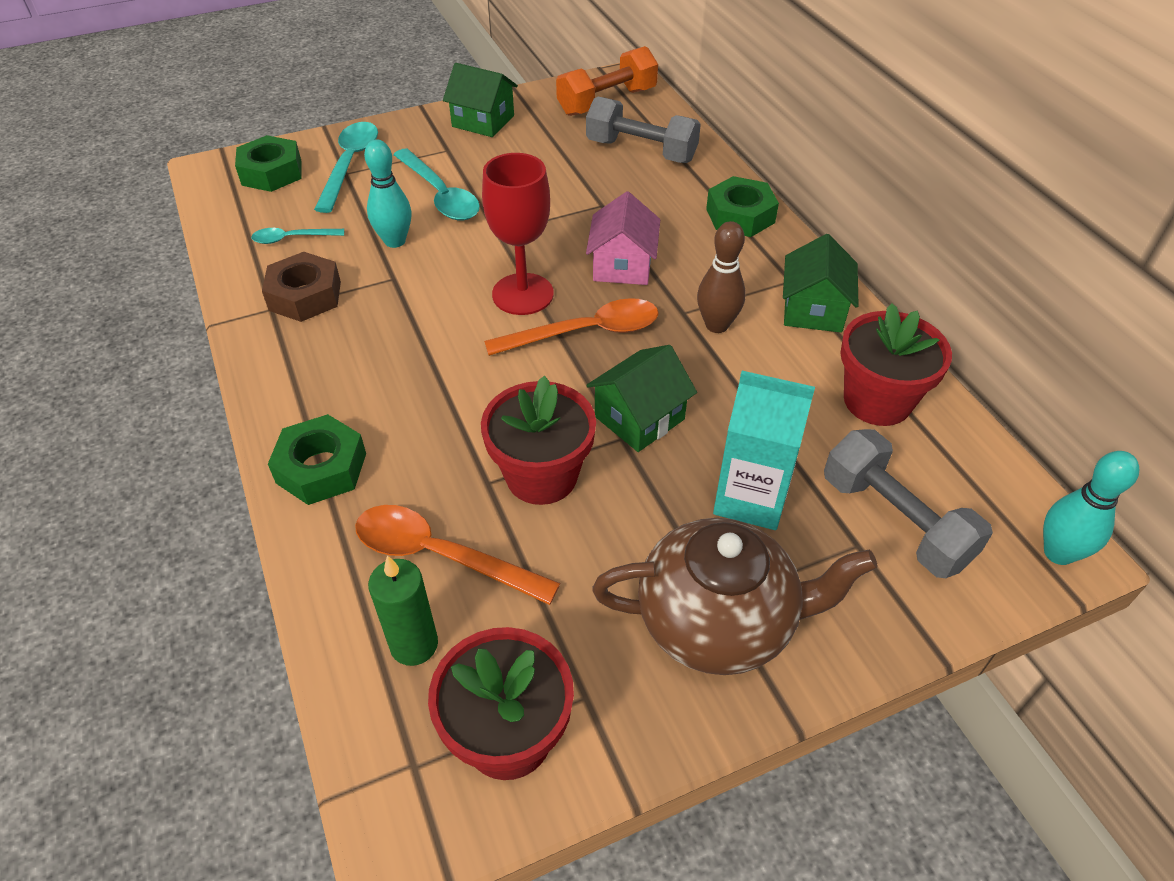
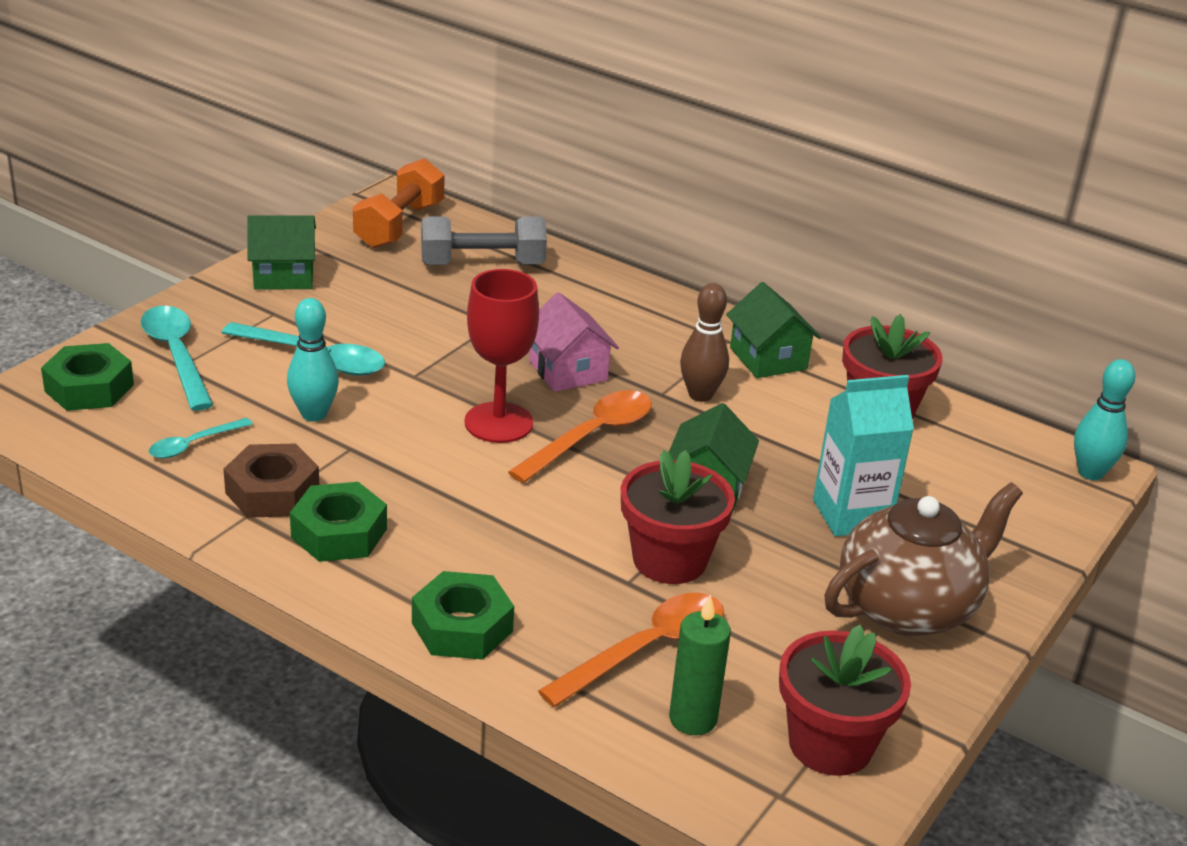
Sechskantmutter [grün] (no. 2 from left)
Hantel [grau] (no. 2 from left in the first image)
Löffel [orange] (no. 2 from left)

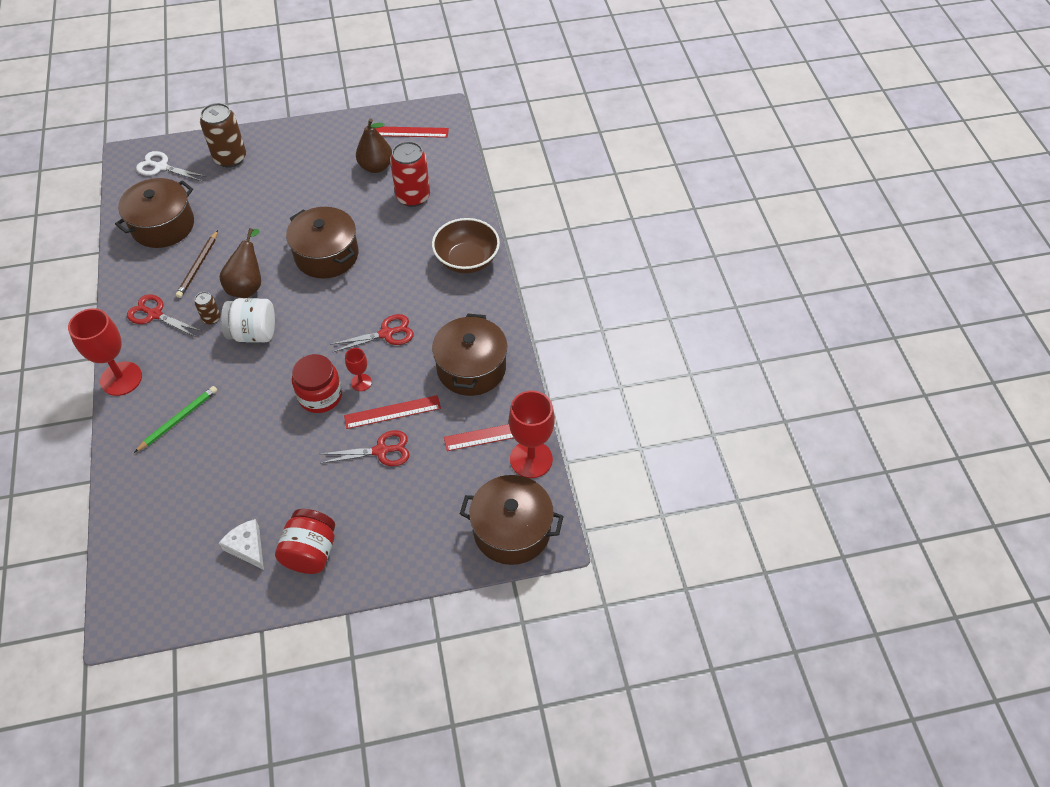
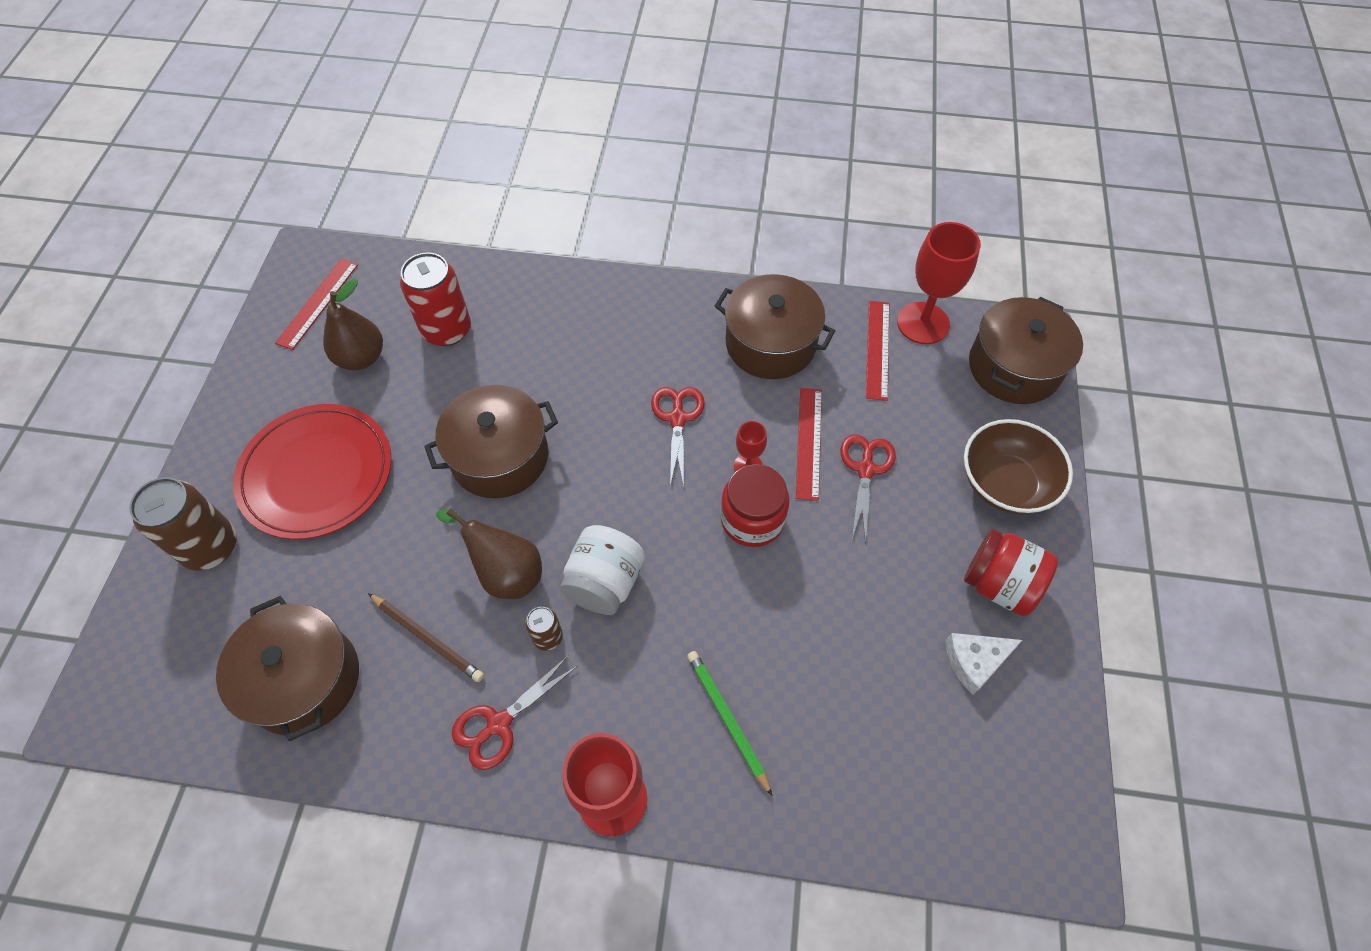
Schere [weiß]
Schüssel [braun]
Teller [rot]

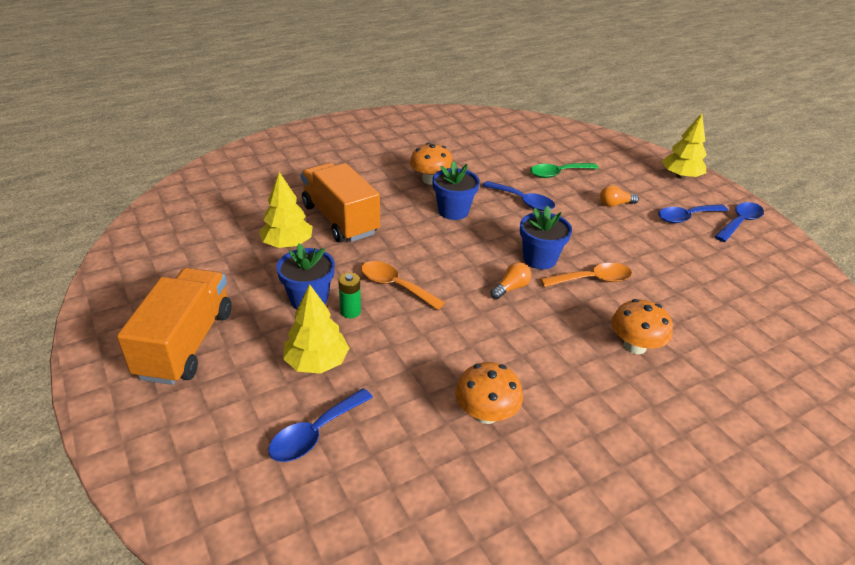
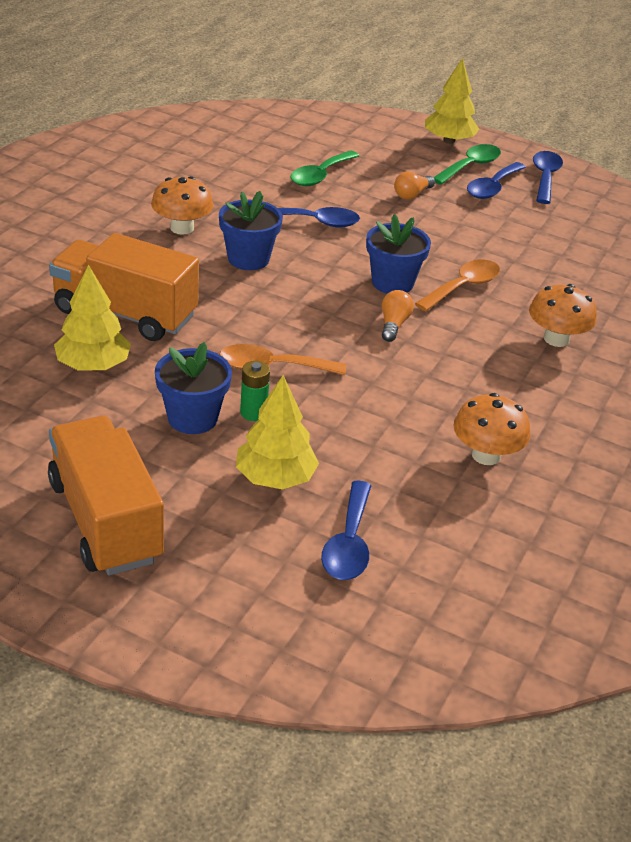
Löffel [grün] (no. 2 from left)

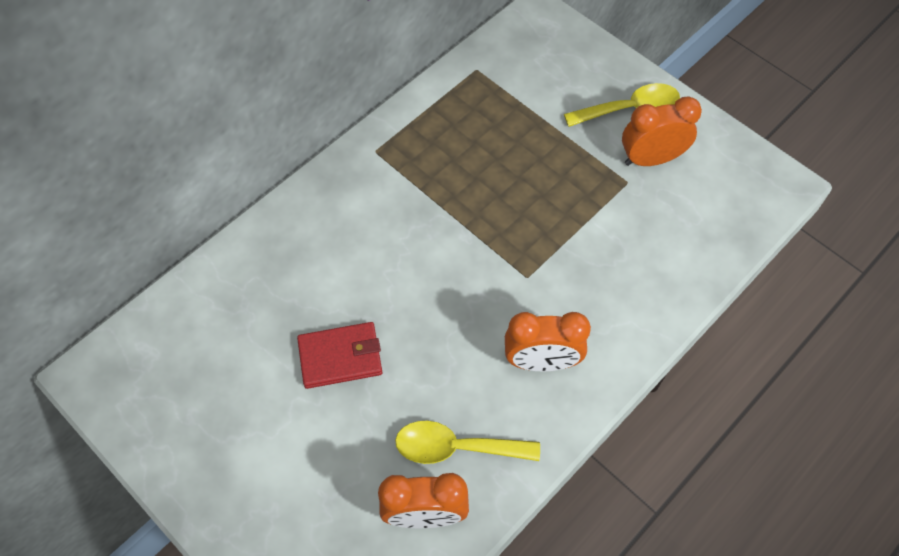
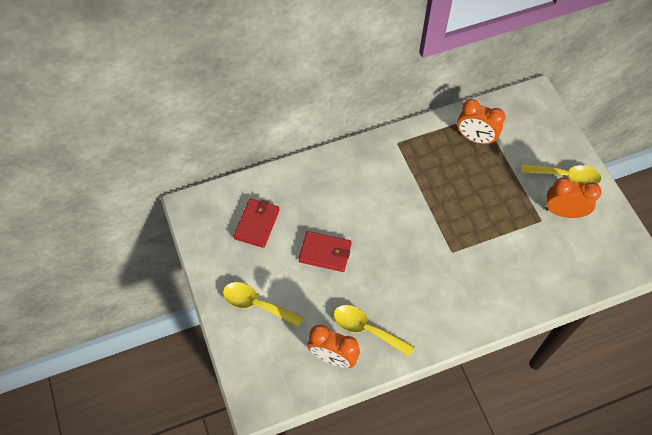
Wecker [orange] (no. 2 from left)
Geldbörse [rot] (no. 1 from left)
Löffel [gelb] (no. 1 from left)

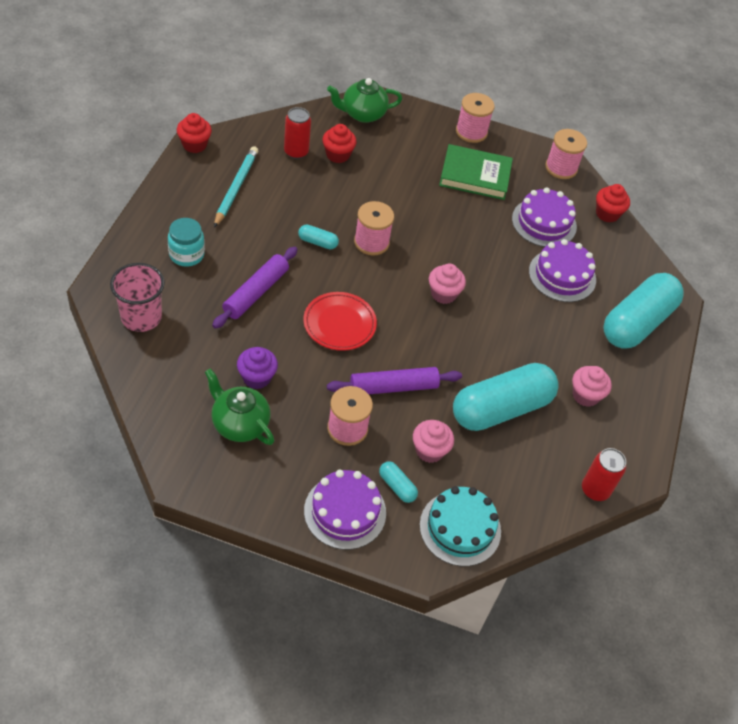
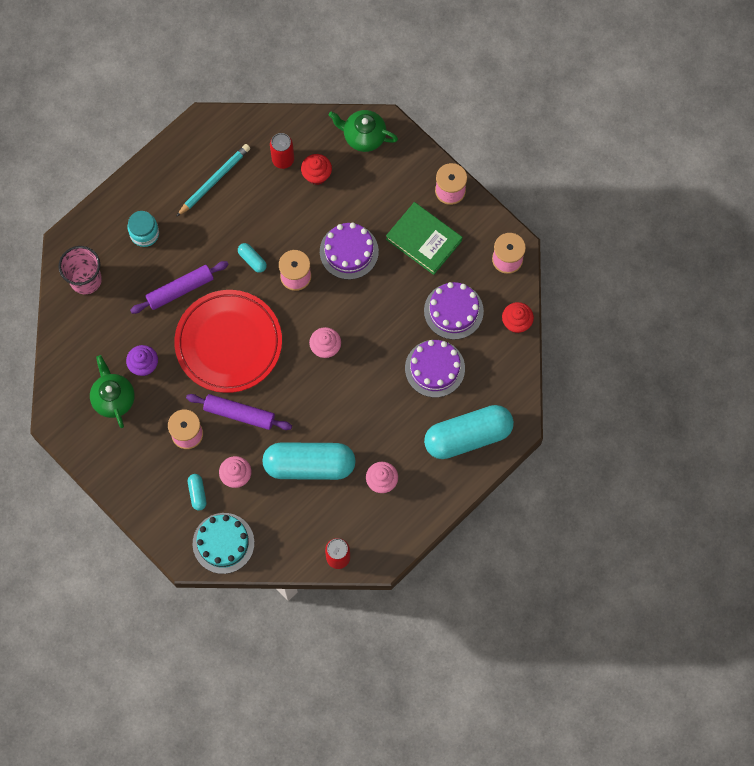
Muffin [rot] (no. 1 from left in the first image)
Teller [rot]
Kuchen [lila] (no. 1 from left)

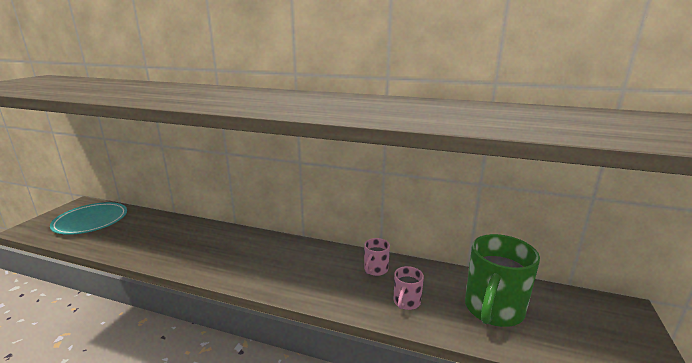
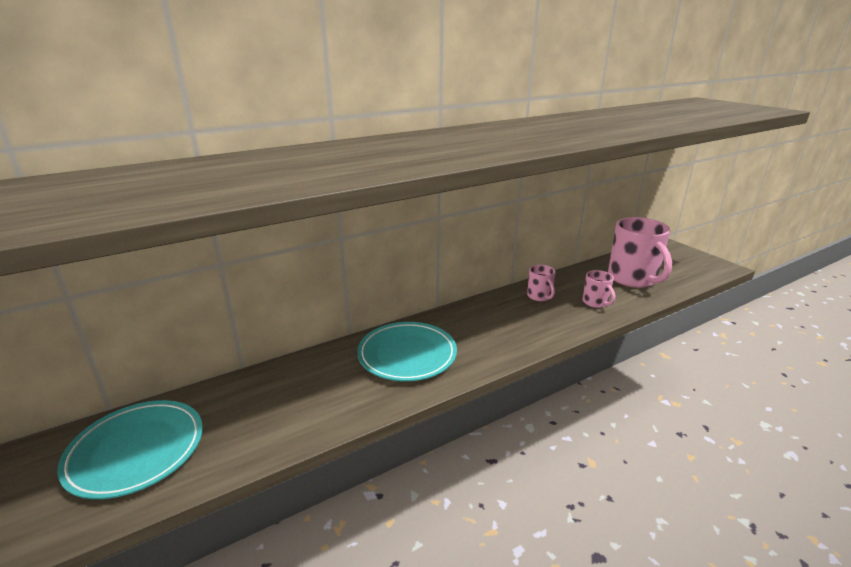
Tasse [rosa] (no. 3 from left)
Teller [türkis] (no. 2 from left)

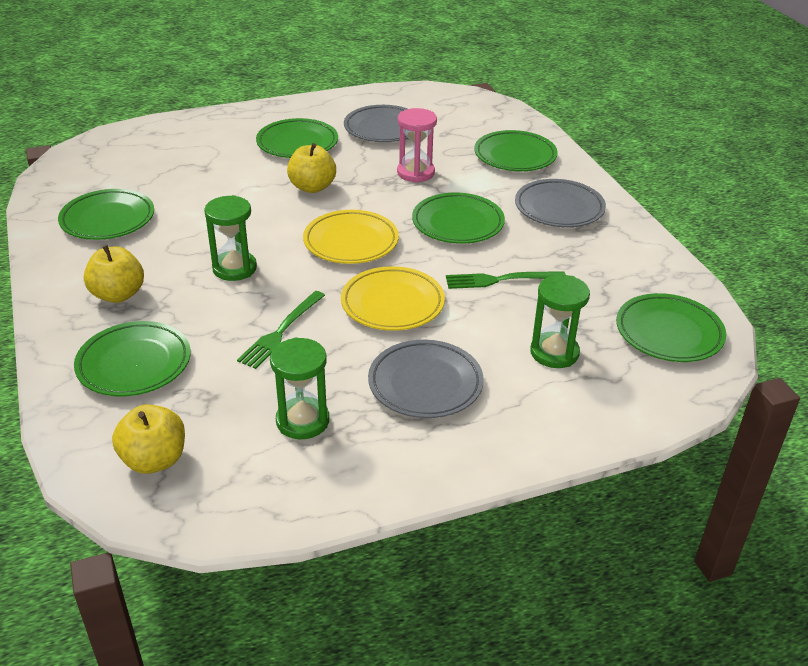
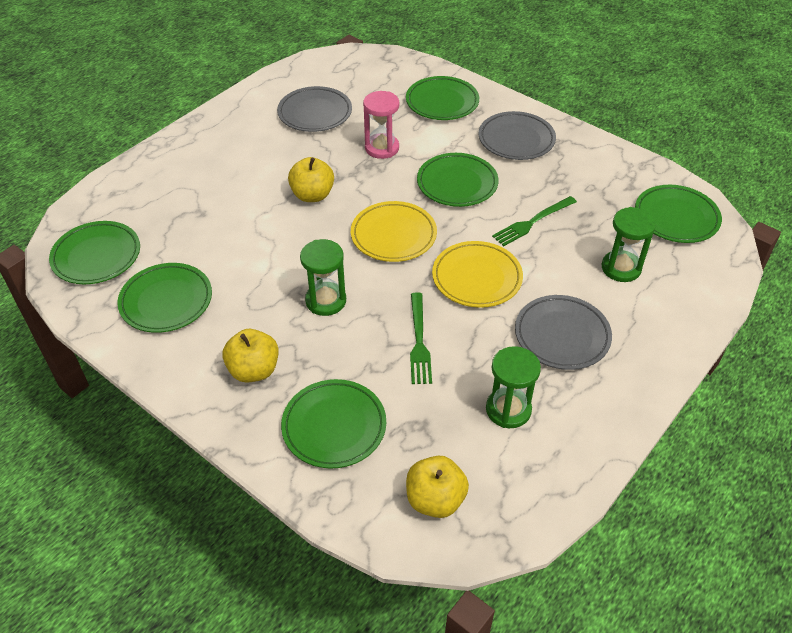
Teller [grün] (no. 1 from left)

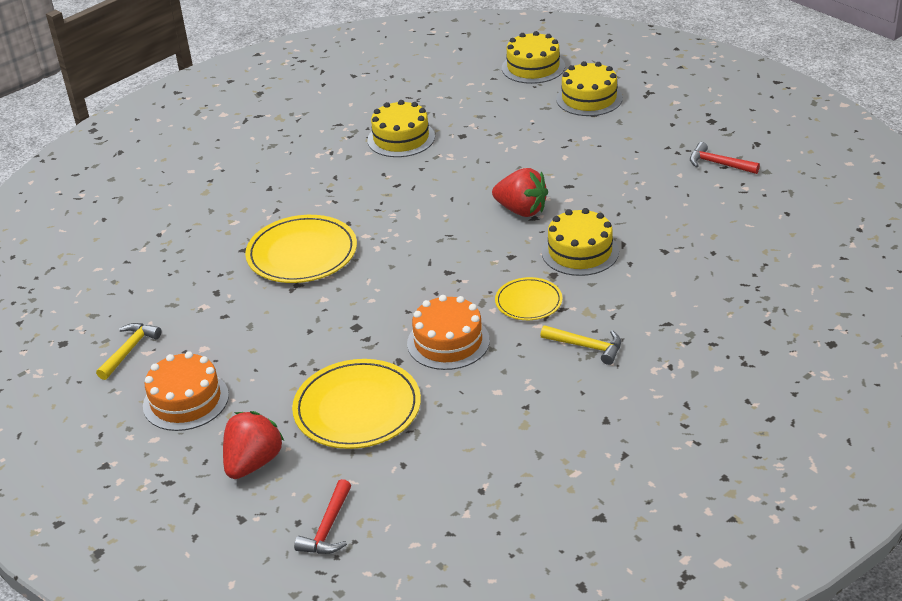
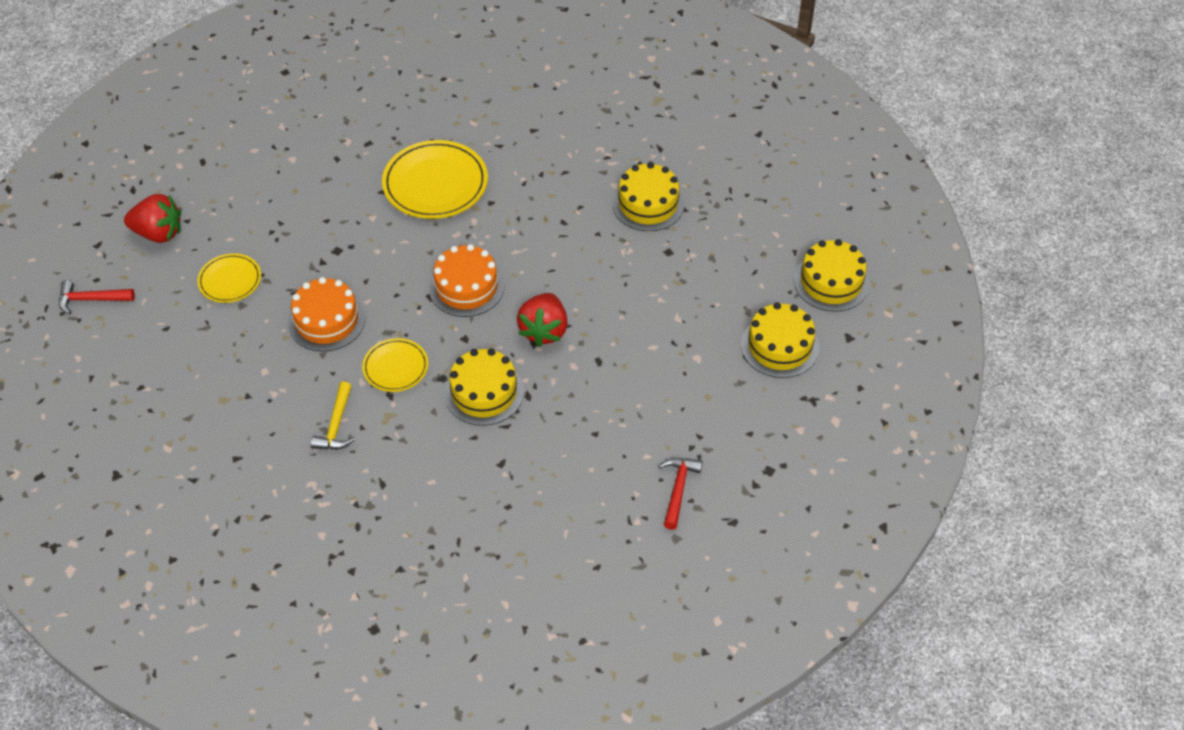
Hammer [gelb] (no. 1 from left in the first image)
Kuchen [orange] (no. 2 from left)
Teller [gelb] (no. 1 from left)

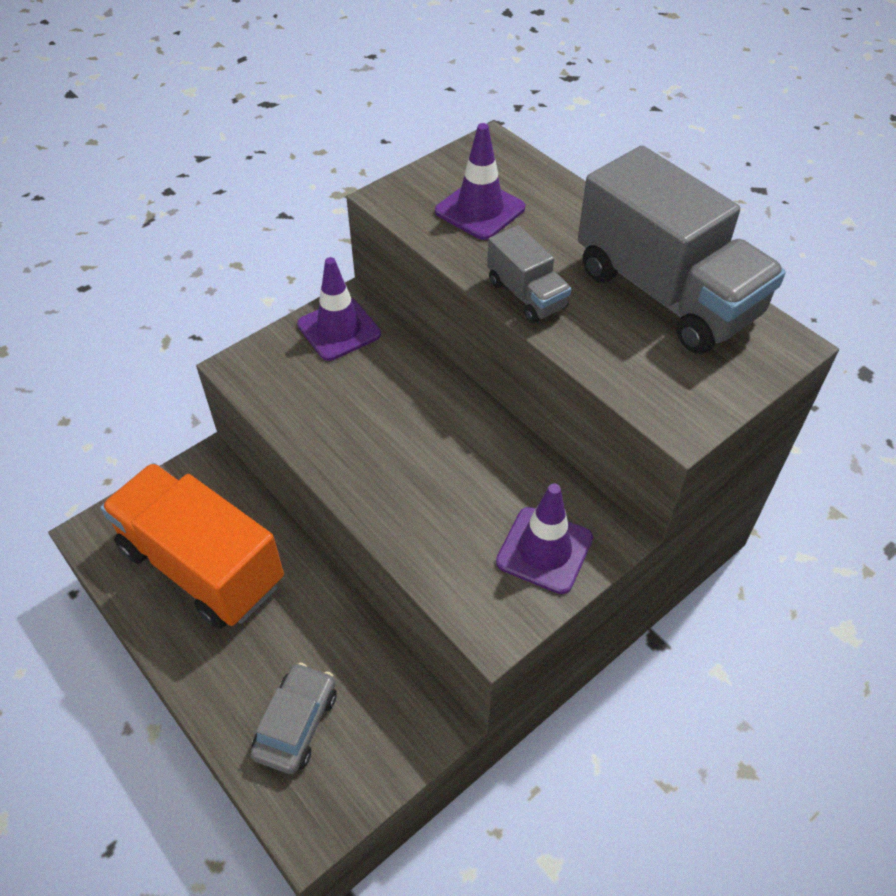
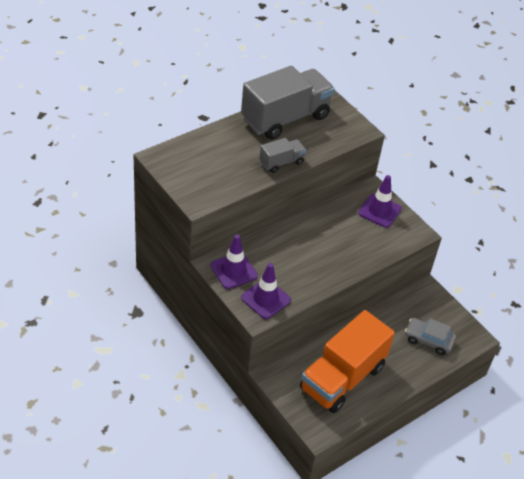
Leitkegel [lila] (no. 2 from left)

